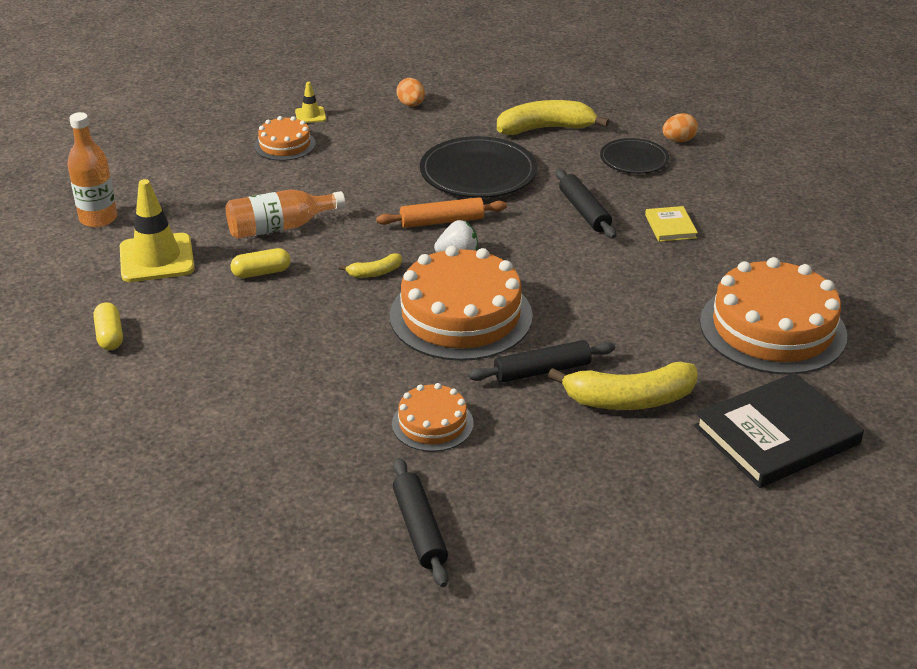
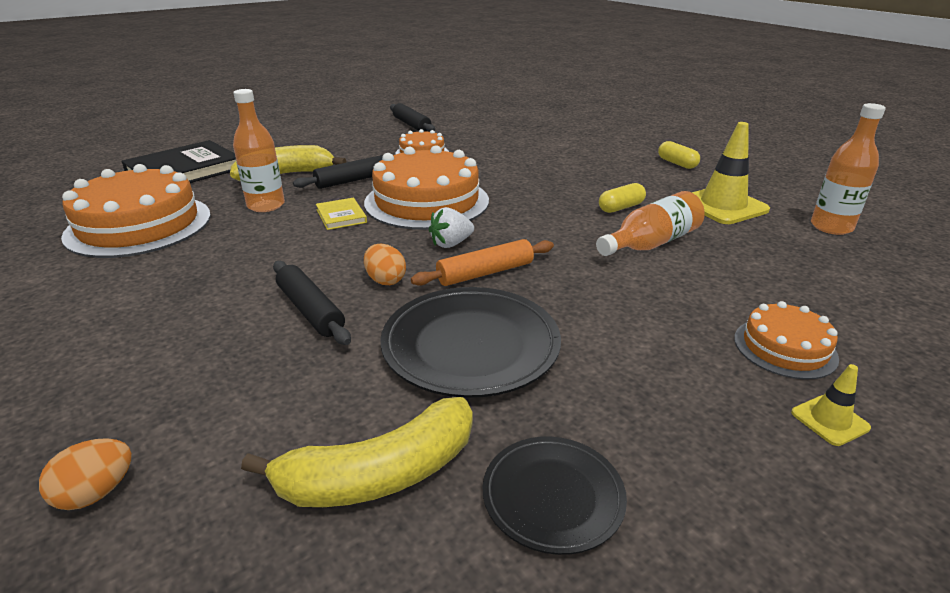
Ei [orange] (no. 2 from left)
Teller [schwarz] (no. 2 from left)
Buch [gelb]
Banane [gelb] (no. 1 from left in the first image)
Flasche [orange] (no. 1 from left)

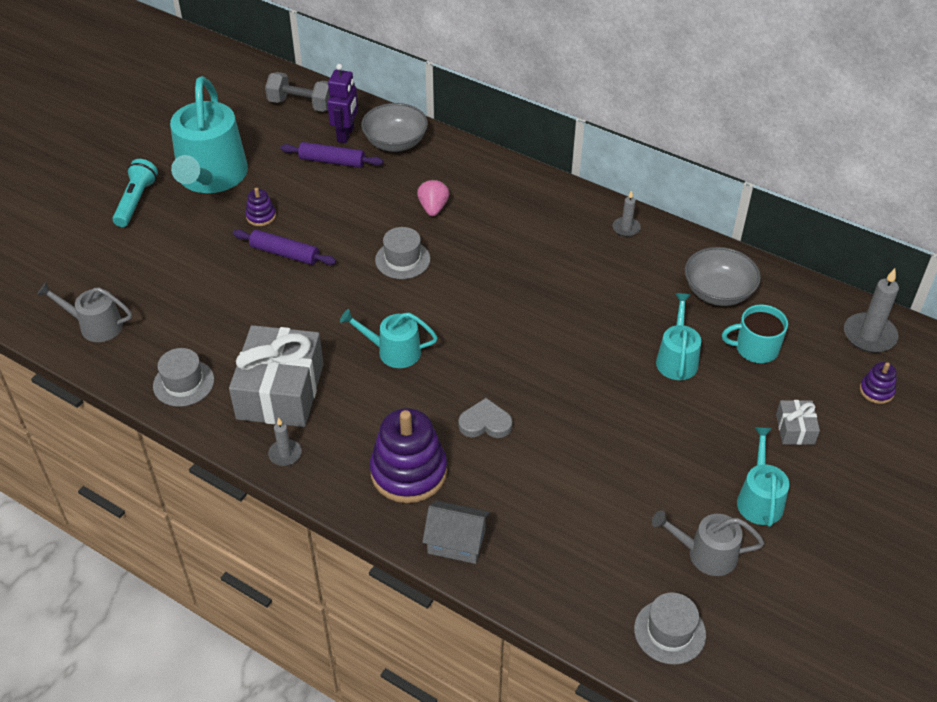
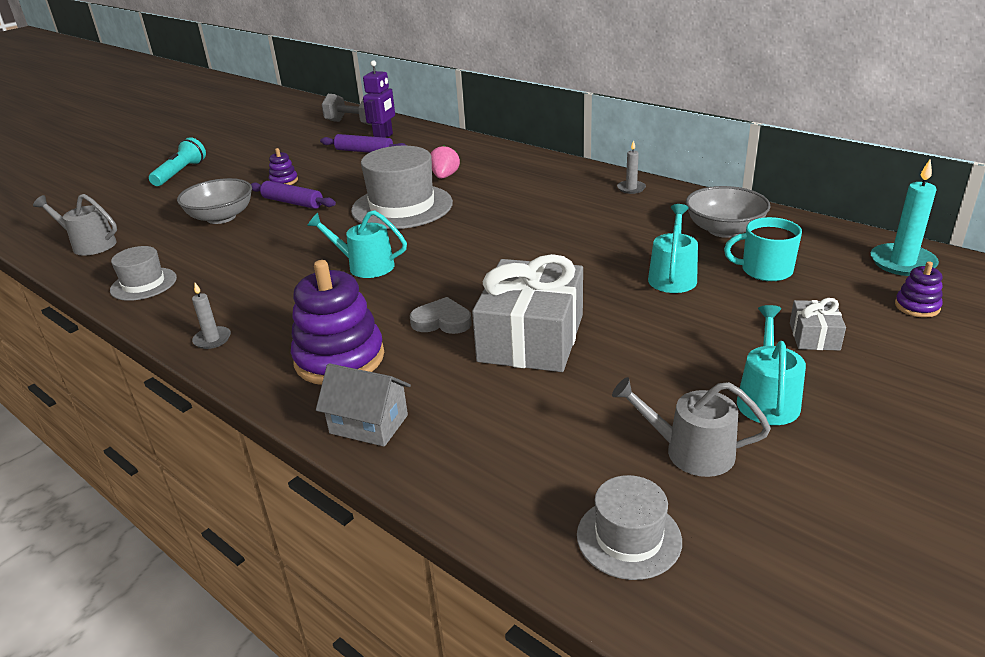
Gießkanne [türkis] (no. 1 from left in the first image)
Schüssel [grau] (no. 1 from left)
Hut [grau] (no. 2 from left)
Kerze [türkis]
Geschenk [grau] (no. 1 from left)

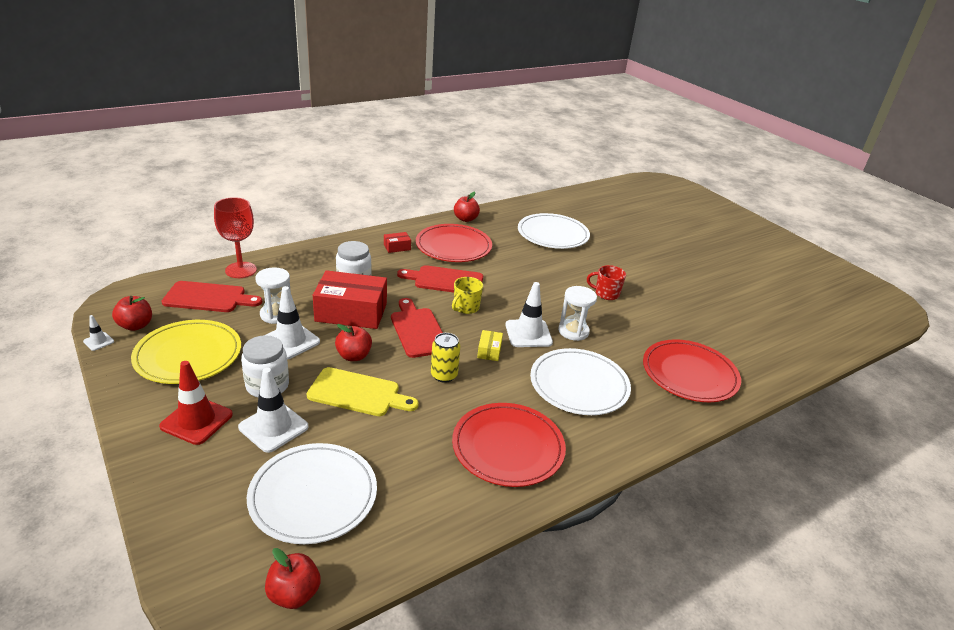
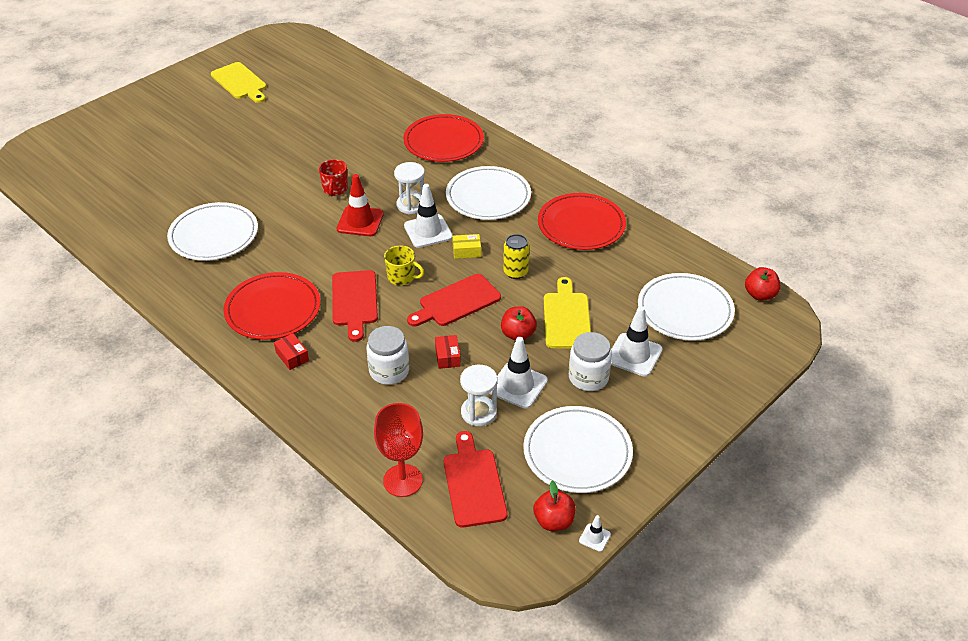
Apfel [rot] (no. 4 from left in the first image)
Schachtel [rot] (no. 2 from left)
Teller [weiß] (no. 3 from left)
Leitkegel [rot]
Schneidebrett [gelb] (no. 1 from left)

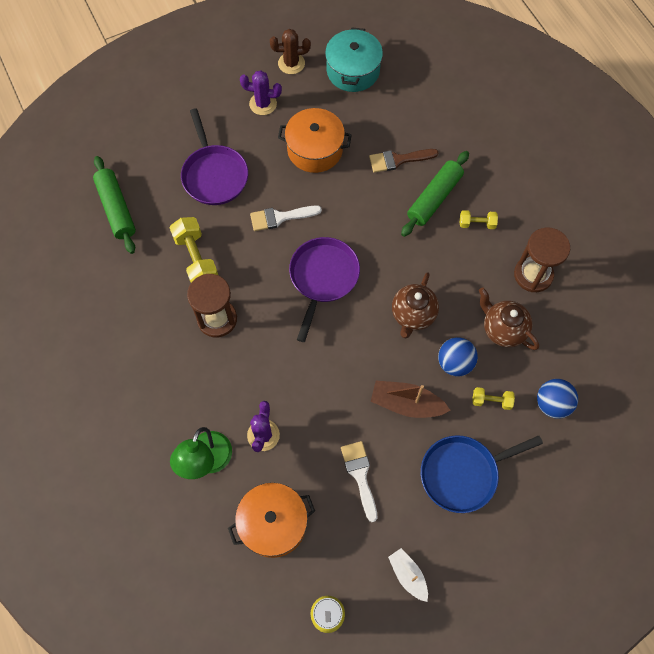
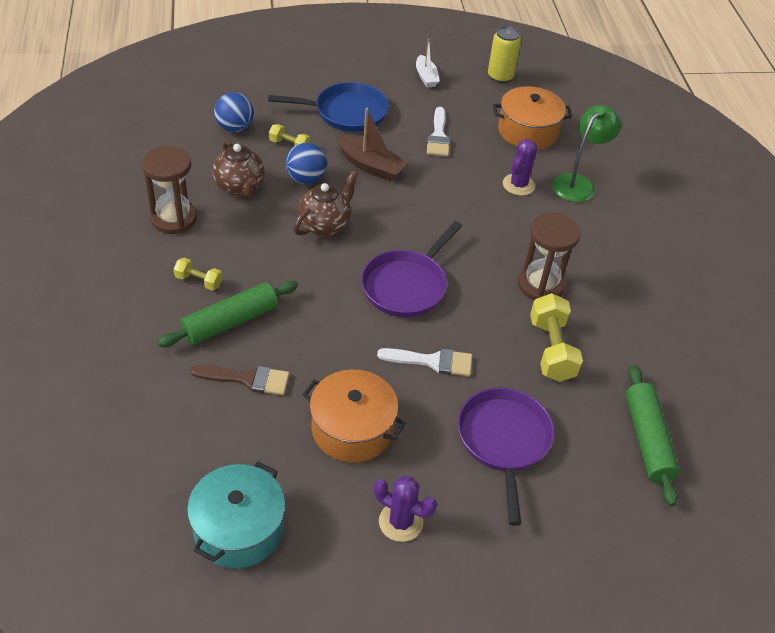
Kaktus [braun]

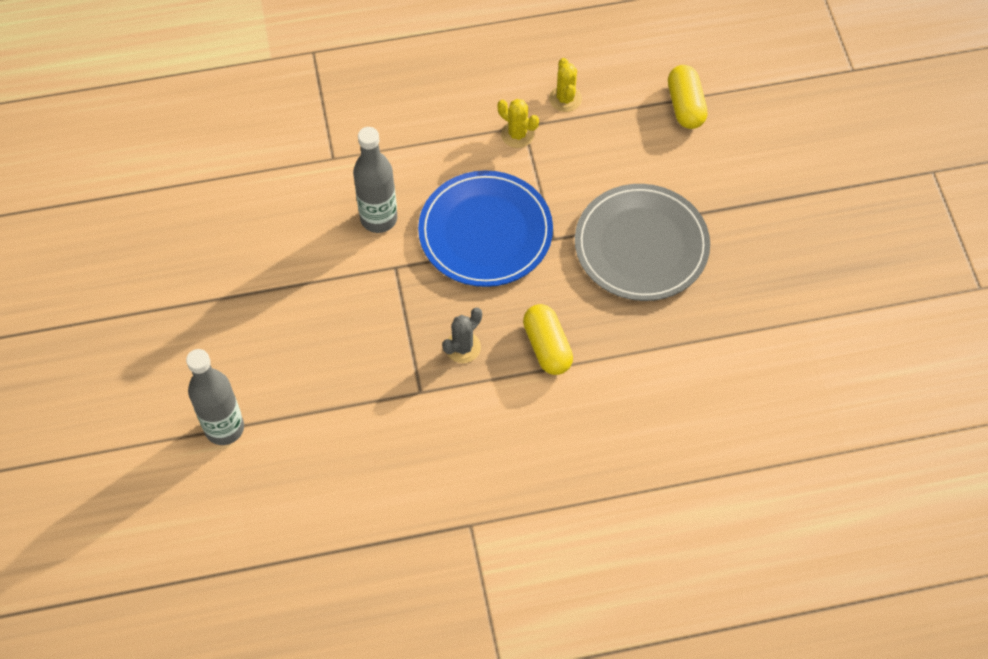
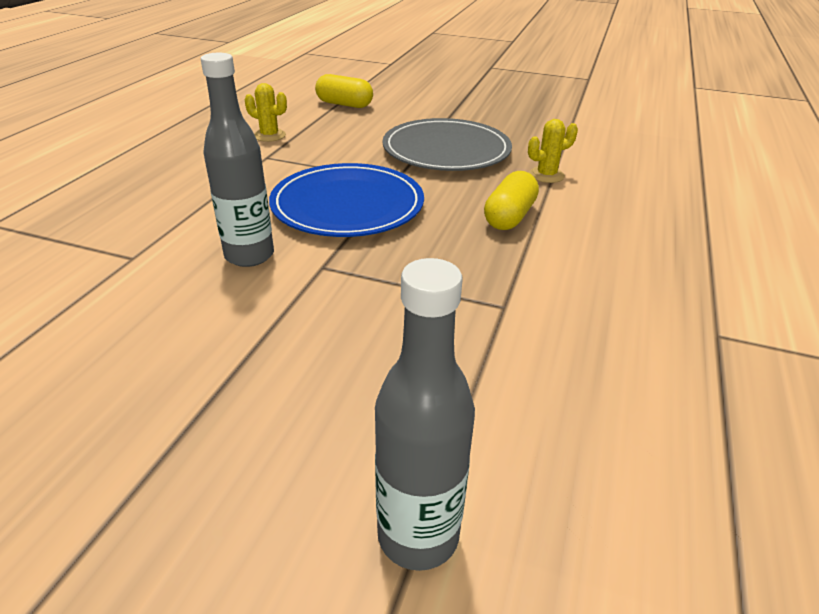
Kaktus [gelb] (no. 2 from left)
Kapsel [gelb] (no. 2 from left)
Kaktus [grau]

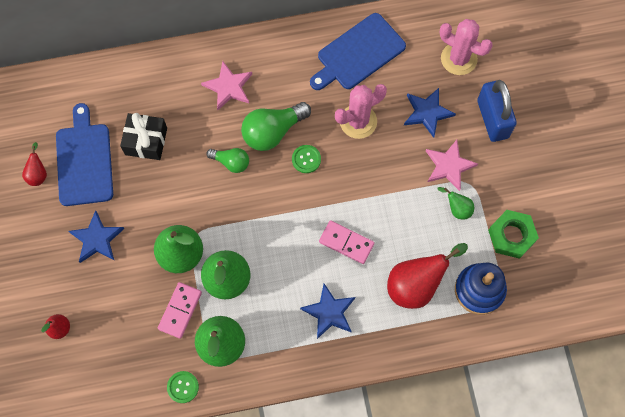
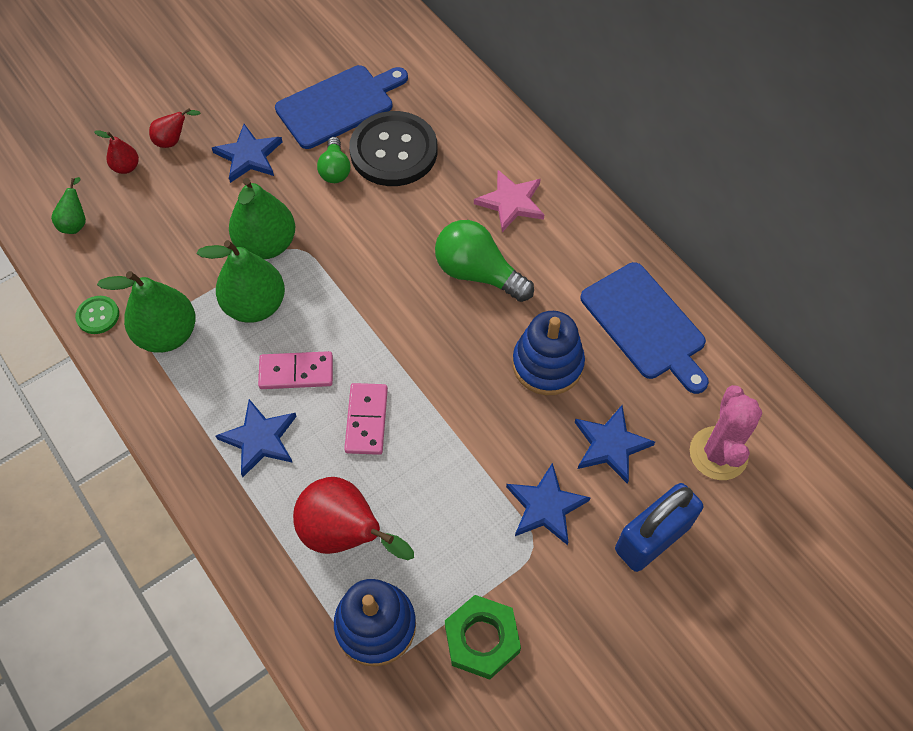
Schneidebrett [blau] (no. 2 from left)
Stapelspielzeug [blau] (no. 2 from left)
Knopf [schwarz]
Stern [blau] (no. 3 from left)
Birne [rot] (no. 2 from left)
Knopf [grün] (no. 2 from left in the first image)
Glühbirne [grün] (no. 1 from left)
Birne [grün] (no. 1 from left)
Dominostein [rosa] (no. 1 from left)

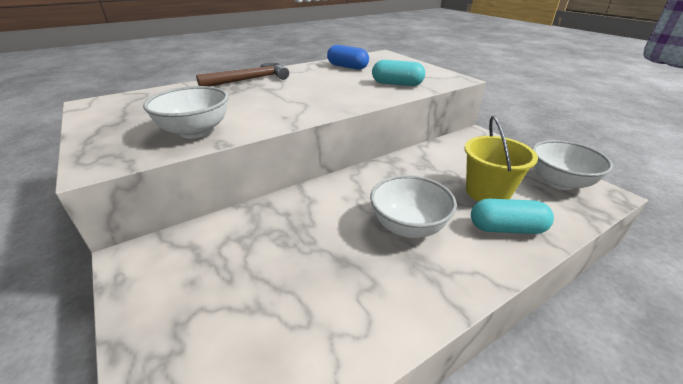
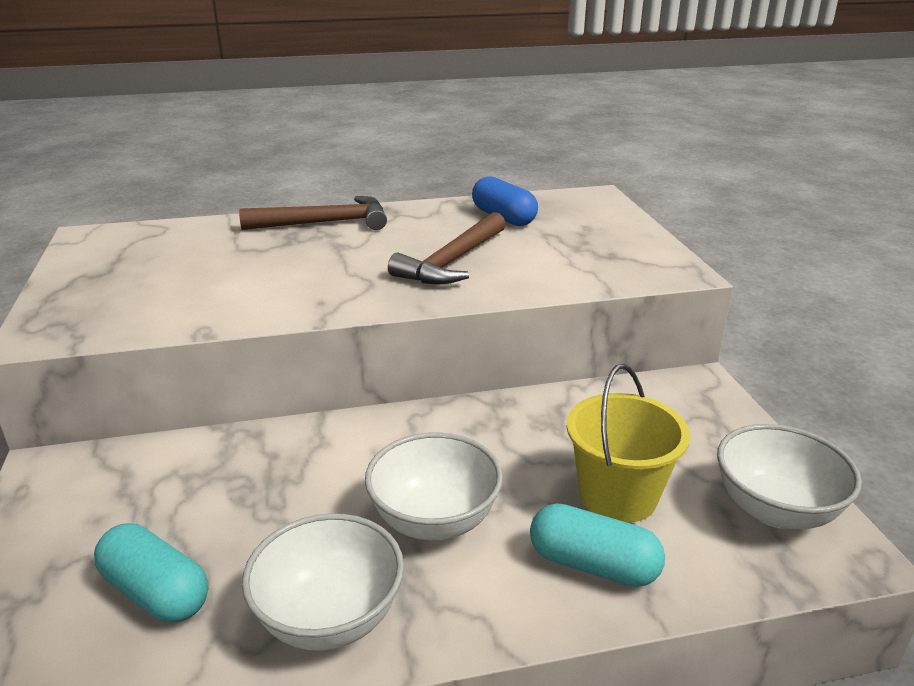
Kapsel [türkis] (no. 1 from left)
Schüssel [weiß] (no. 1 from left)
Hammer [braun] (no. 2 from left)

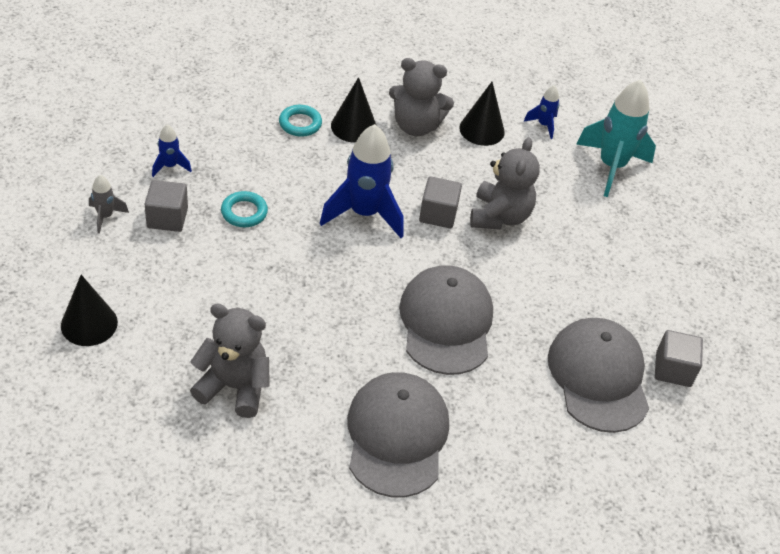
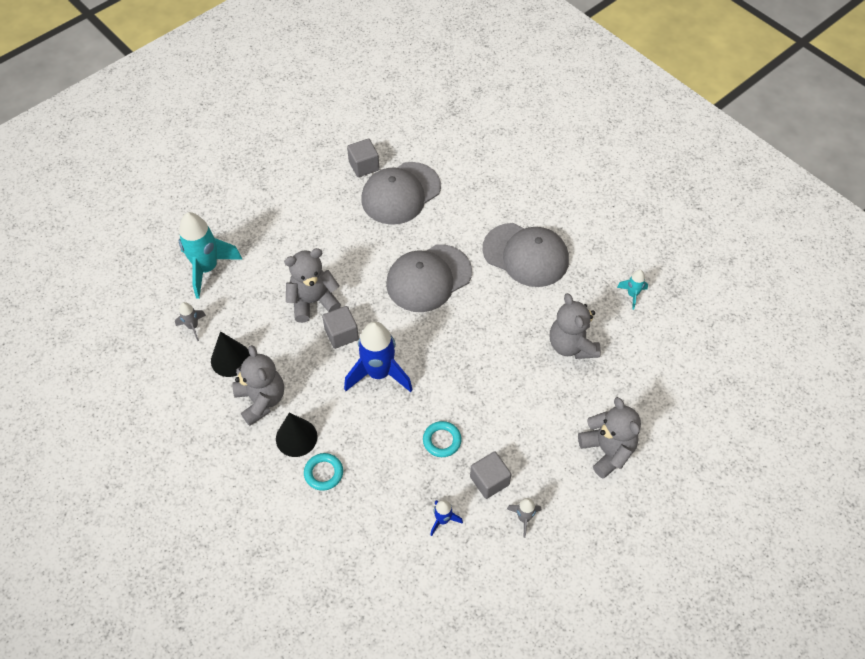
Rakete [grau] (no. 1 from left)
Teddybär [grau] (no. 4 from left)
Kappe [grau] (no. 3 from left)
Rakete [türkis] (no. 2 from left)

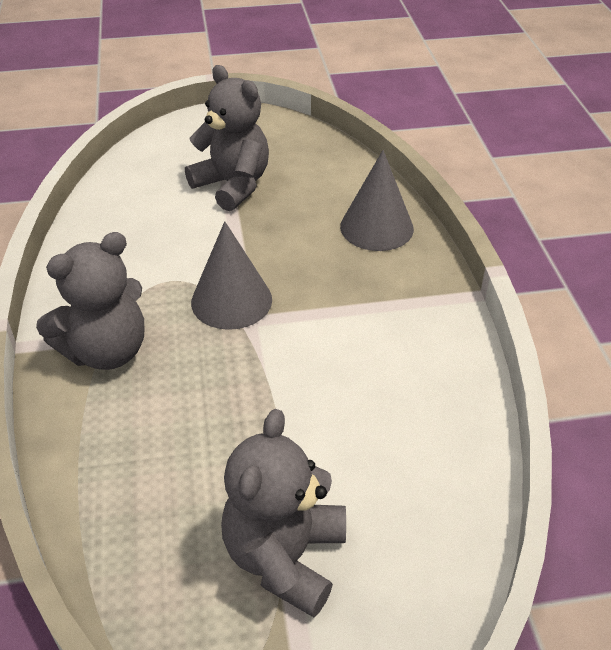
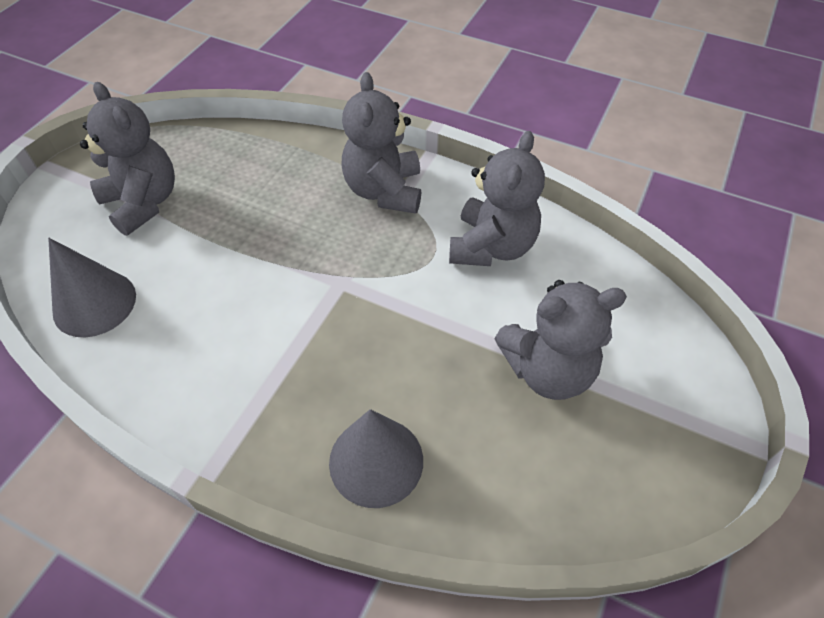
Kegel [grau] (no. 1 from left)
Teddybär [grau] (no. 3 from left)

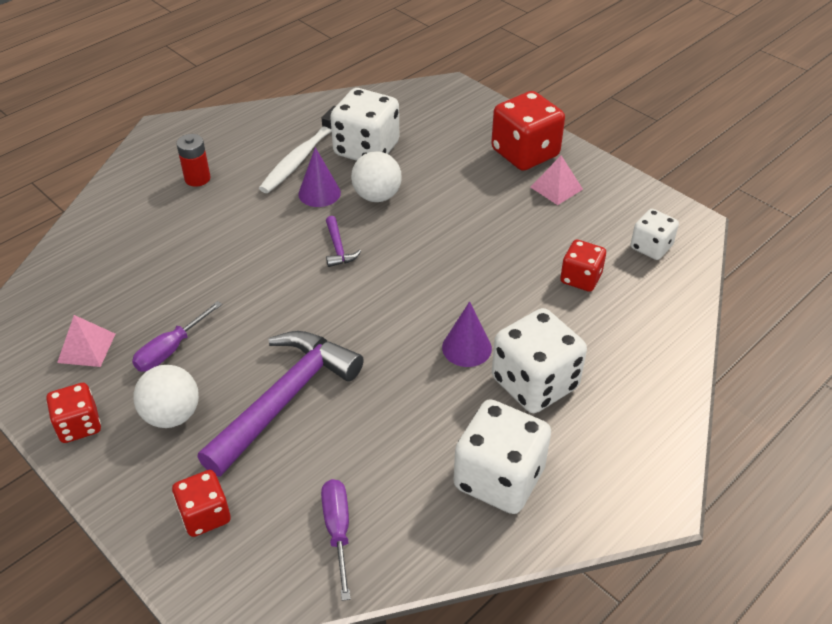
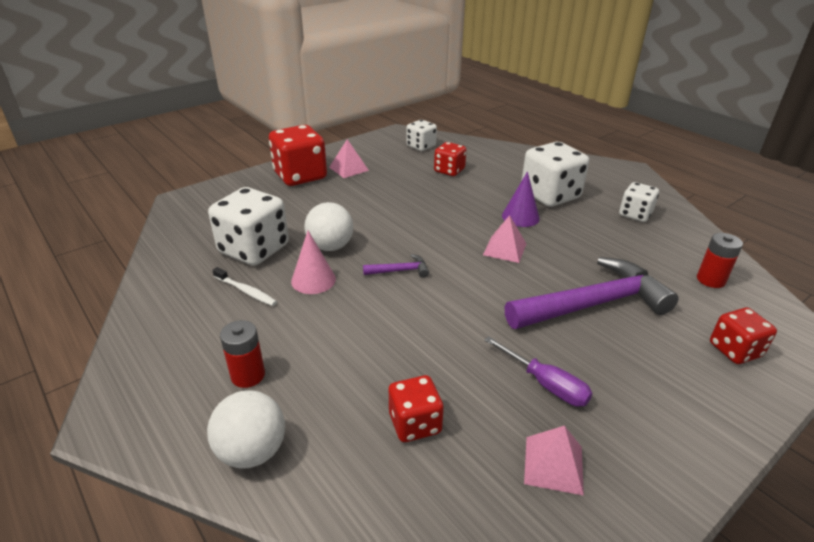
Zahnbürste [weiß]
Kegel [rosa]
Hammer [lila] (no. 2 from left)
Ball [weiß] (no. 1 from left)
Spielwürfel [rot] (no. 2 from left)
Spielwürfel [weiß] (no. 4 from left)
Batterie [rot] (no. 2 from left)
Pyramide [rosa] (no. 2 from left)

